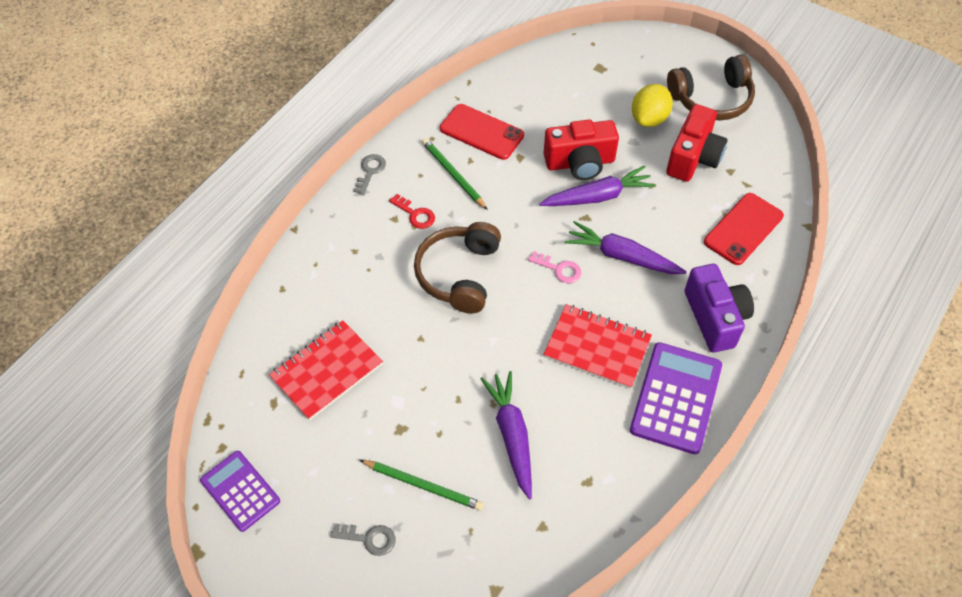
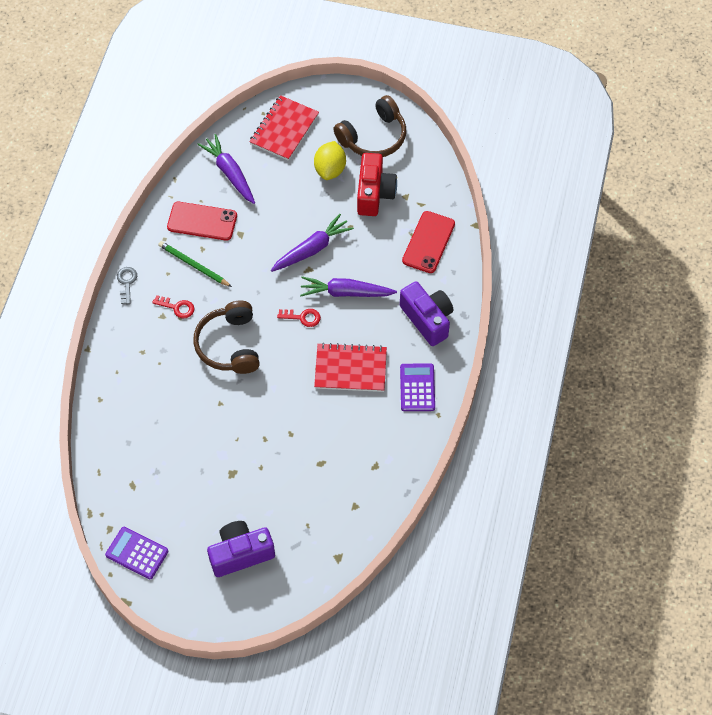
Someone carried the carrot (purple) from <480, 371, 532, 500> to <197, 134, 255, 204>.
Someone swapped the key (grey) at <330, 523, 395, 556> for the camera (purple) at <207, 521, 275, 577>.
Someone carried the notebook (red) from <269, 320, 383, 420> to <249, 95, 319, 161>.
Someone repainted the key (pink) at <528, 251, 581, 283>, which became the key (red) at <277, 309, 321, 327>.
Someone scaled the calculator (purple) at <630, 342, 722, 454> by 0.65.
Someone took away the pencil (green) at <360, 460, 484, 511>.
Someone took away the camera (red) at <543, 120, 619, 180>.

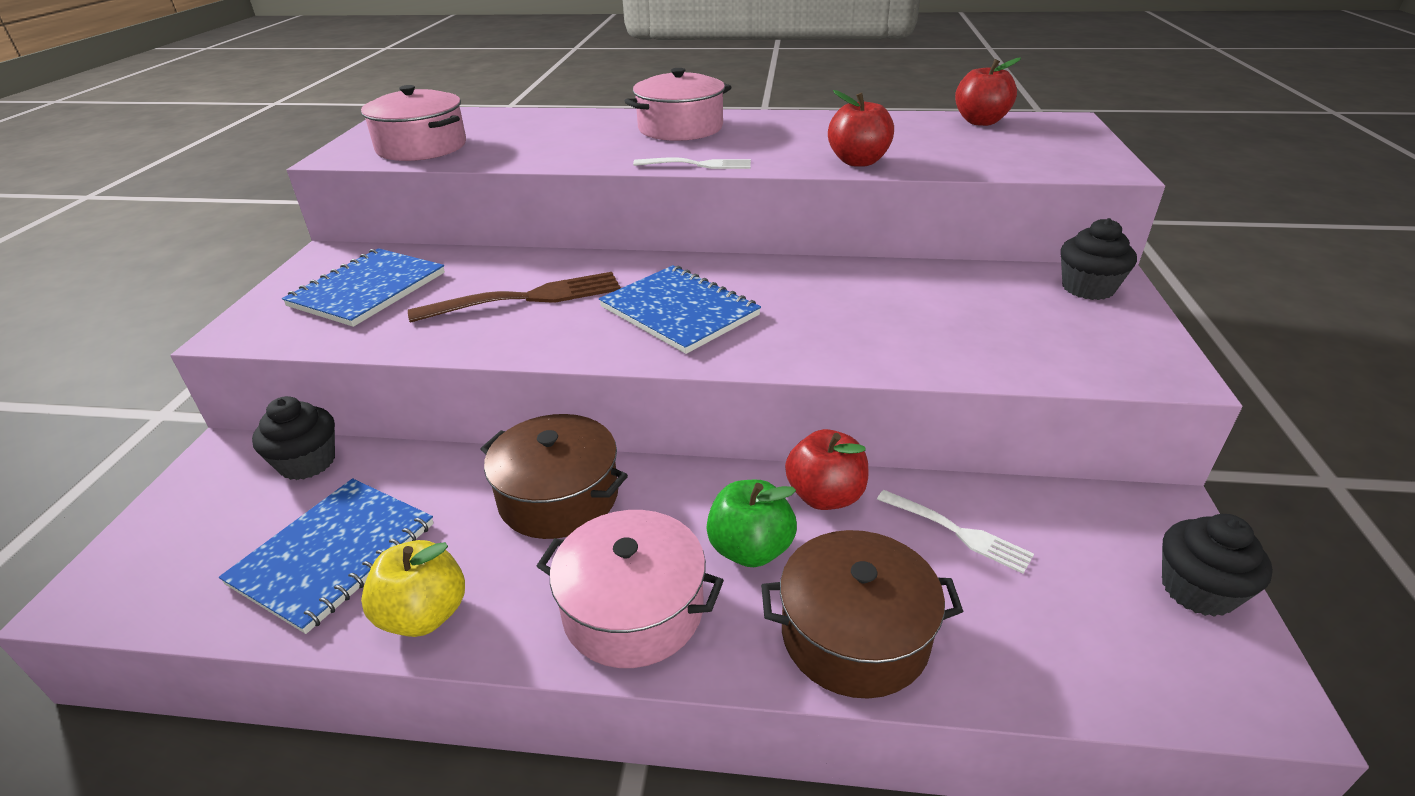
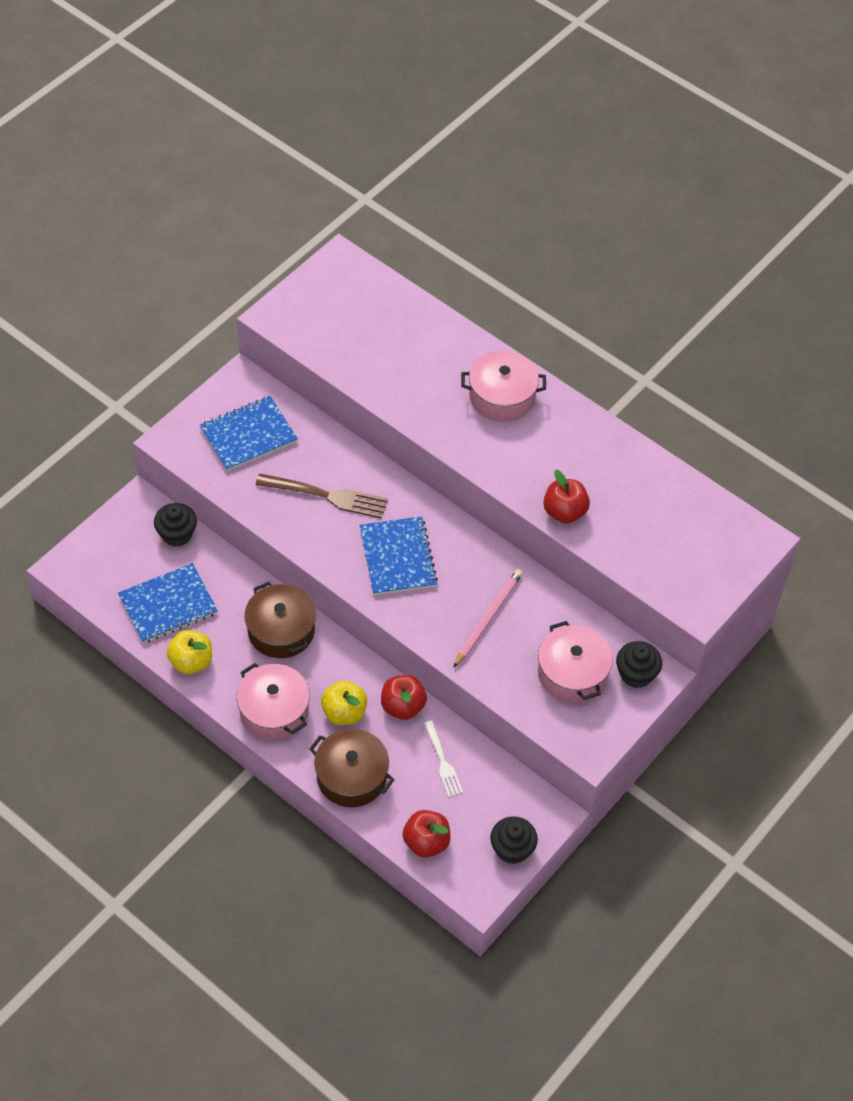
Someone repainted the apple (green) at <706, 480, 797, 567>, which became the apple (yellow) at <321, 680, 367, 725>.
Someone carried the apple (red) from <955, 57, 1021, 126> to <403, 810, 450, 858>.
Someone put down the pencil (pink) at <453, 569, 523, 668>.
Someone carried the pot (pink) from <361, 85, 466, 161> to <538, 621, 613, 703>.
Someone took away the fork (white) at <633, 157, 751, 169>.

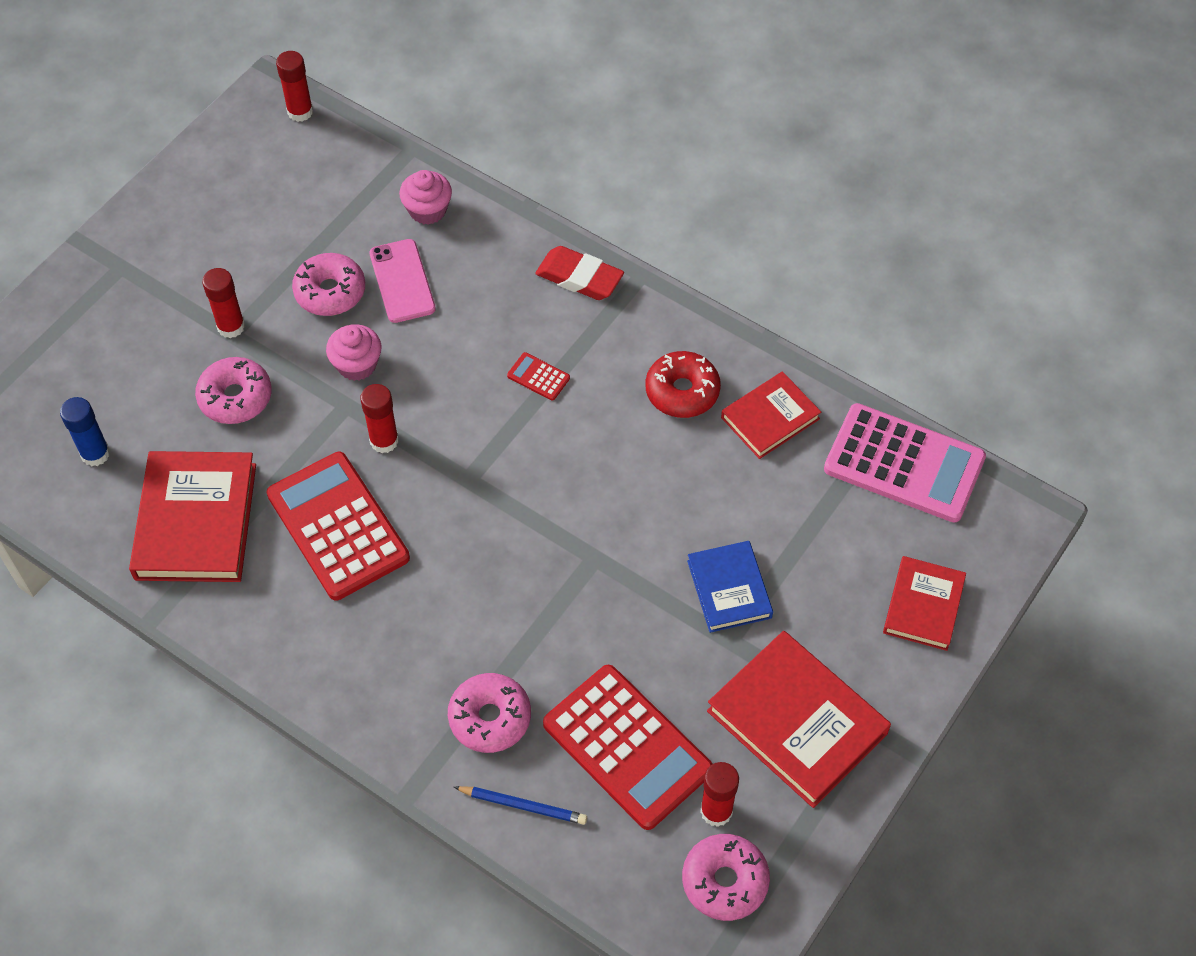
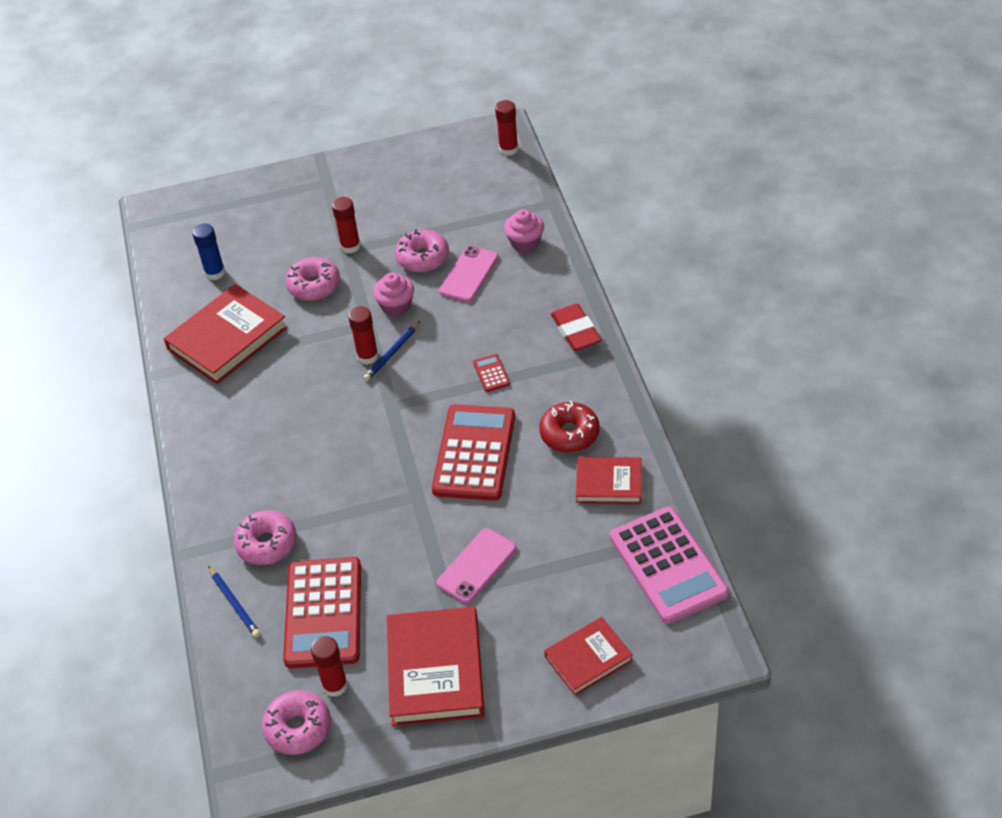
Someone put down the pencil (blue) at <363, 321, 420, 381>.
Someone carried the calculator (red) from <267, 452, 410, 601> to <432, 404, 515, 501>.
Someone swapped the book (blue) at <687, 541, 773, 633> for the phone (pink) at <436, 528, 516, 604>.

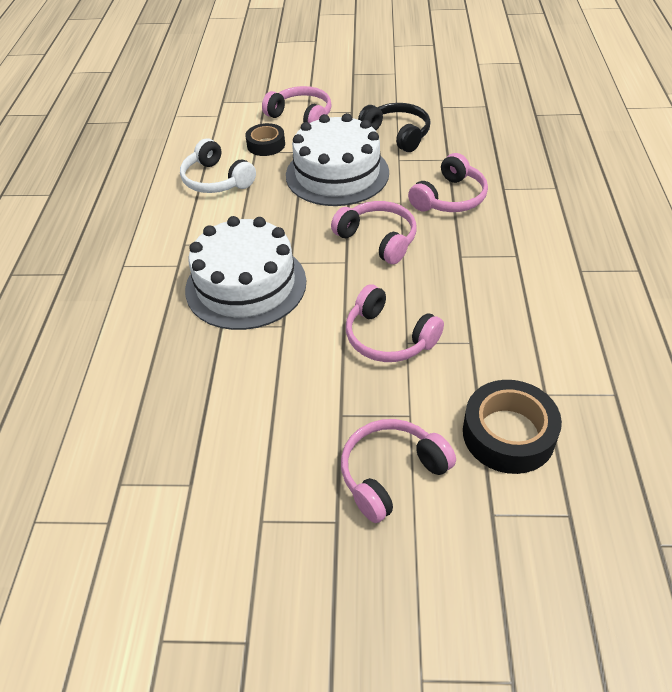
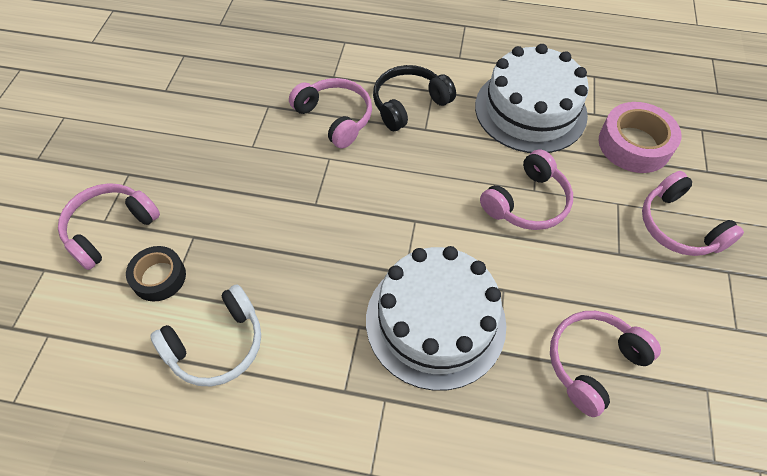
Someone carried the headphones (black) from <358, 103, 430, 152> to <373, 65, 456, 131>.
Someone carried the cake (white) from <286, 113, 389, 206> to <475, 44, 589, 153>.
Someone carried the headphones (pink) from <331, 201, 416, 264> to <550, 311, 661, 417>.
Someone repainted the tape (black) at <463, 380, 562, 474>, which became the tape (pink) at <599, 102, 682, 173>.

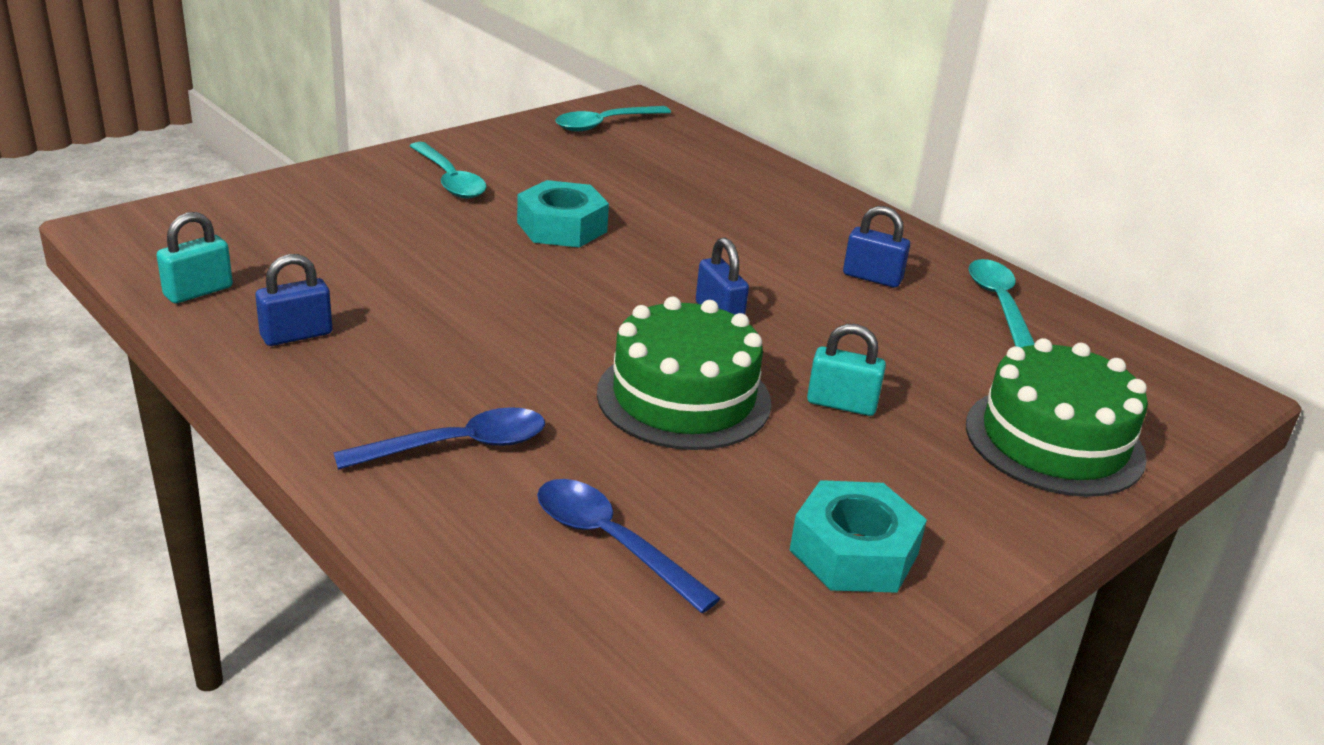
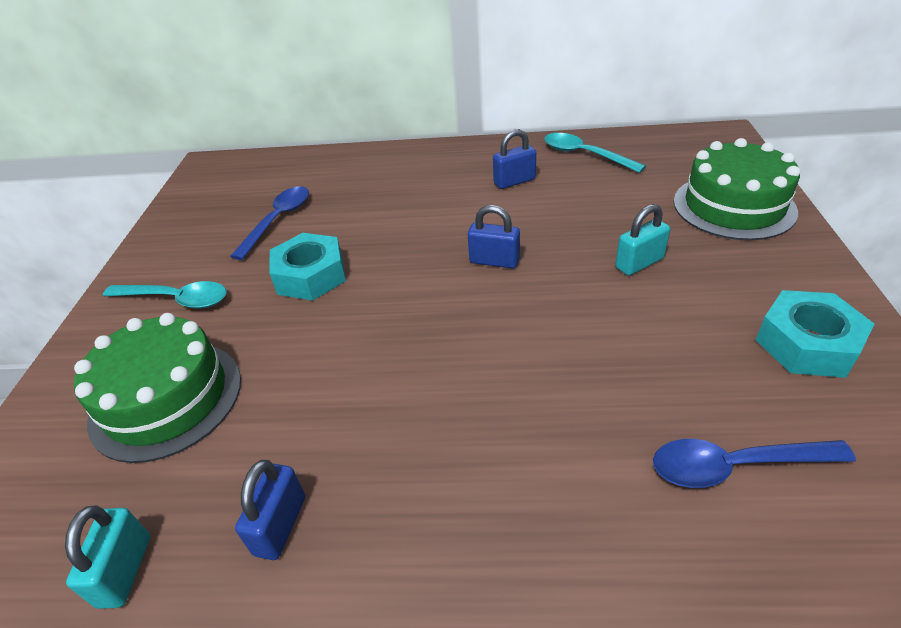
Someone carried the cake (green) from <597, 297, 771, 450> to <74, 313, 241, 463>.
Someone carried the spoon (blue) from <333, 407, 545, 470> to <230, 186, 309, 260>.
Someone took away the spoon (turquoise) at <555, 106, 671, 131>.

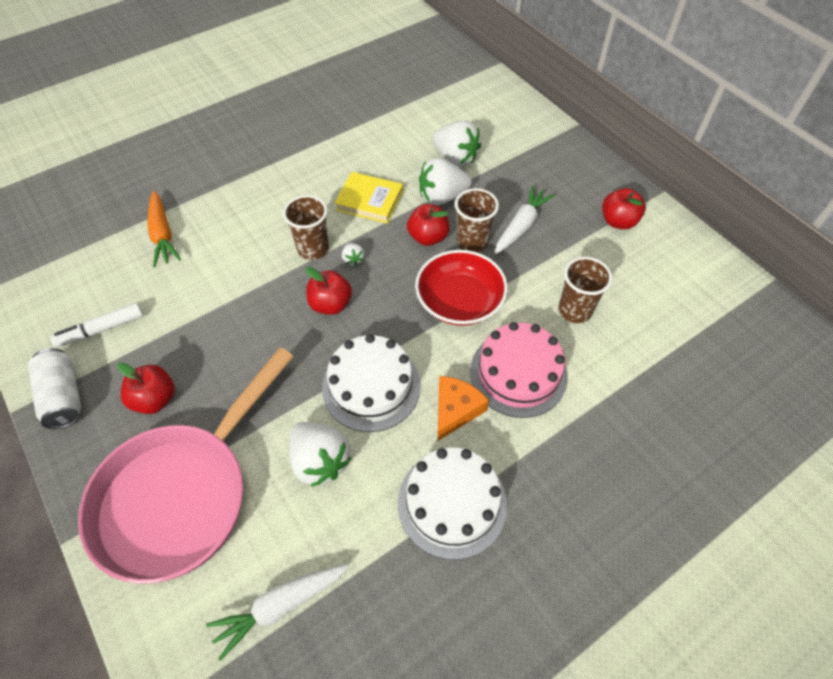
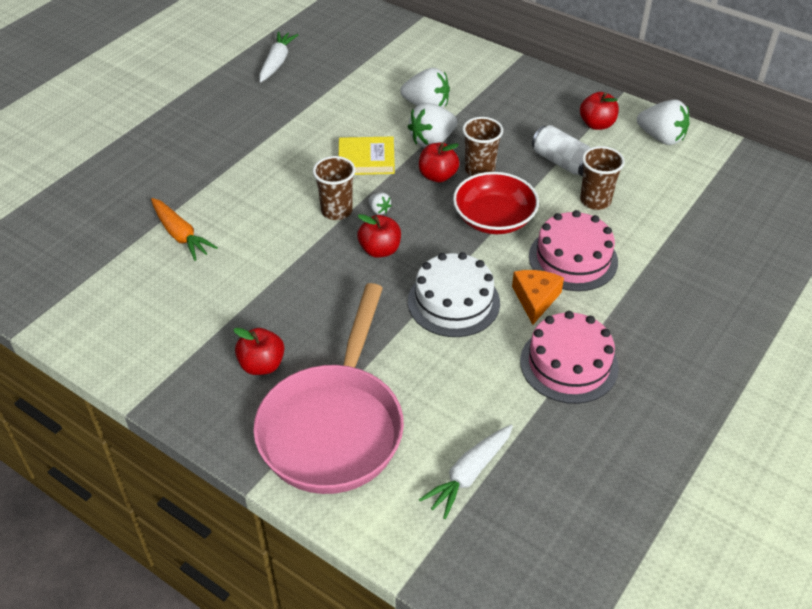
Someone carried the carrot (white) from <495, 185, 555, 254> to <259, 31, 298, 82>.
Someone repainted the cake (white) at <398, 447, 507, 560>, which became the cake (pink) at <520, 311, 619, 404>.
Someone carried the can (white) from <28, 348, 81, 429> to <532, 125, 591, 176>.
Someone carried the strawberry (white) from <289, 422, 351, 487> to <637, 99, 690, 145>.
Someone took away the marker (white) at <50, 303, 143, 348>.

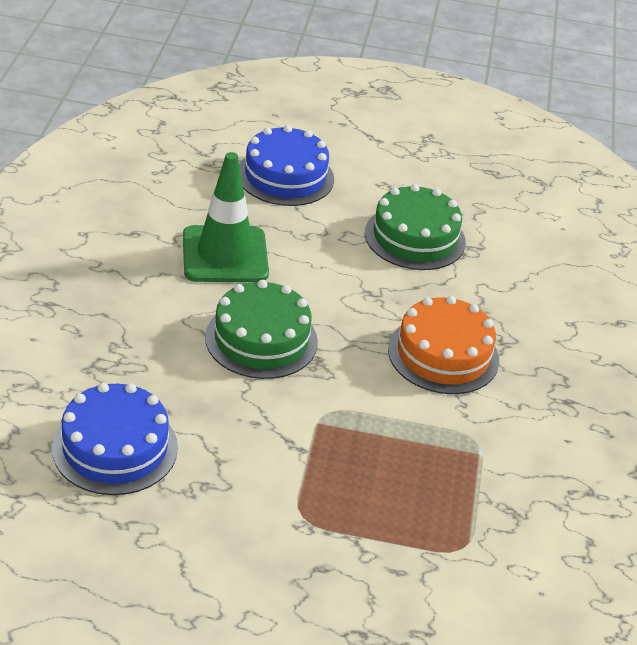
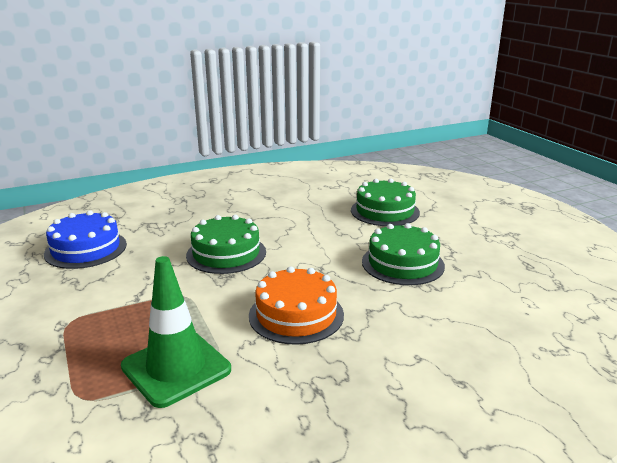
Someone carried the traffic cone (green) from <183, 152, 269, 282> to <121, 256, 231, 408>.
Someone repainted the cake (blue) at <239, 125, 334, 206>, which became the cake (green) at <351, 179, 420, 226>.

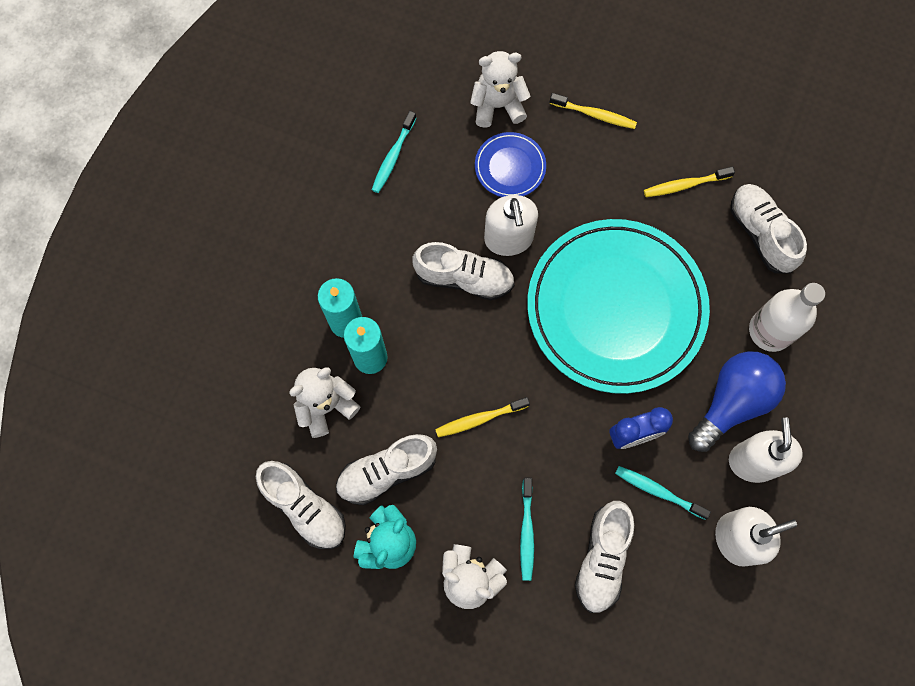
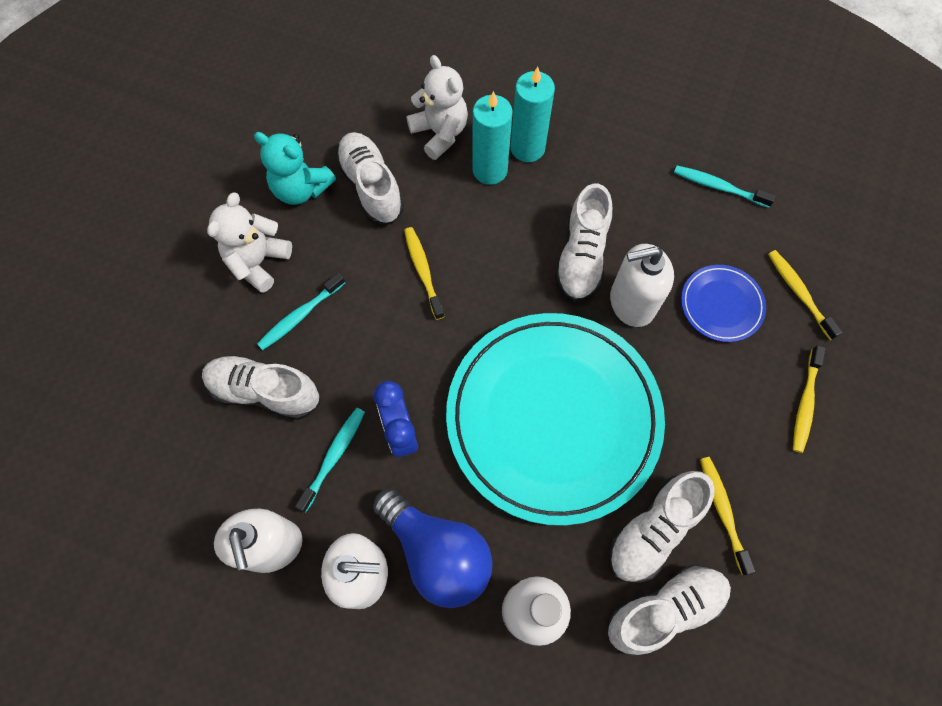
Someone rotated the toothbrush (turquoise) at <520, 478, 534, 581> by 45 degrees counterclockwise.
Someone carried the shoe (white) from <256, 461, 346, 549> to <608, 471, 715, 583>.
Someone swapped the teddy bear (white) at <470, 51, 530, 128> for the toothbrush (yellow) at <768, 250, 843, 340>.

